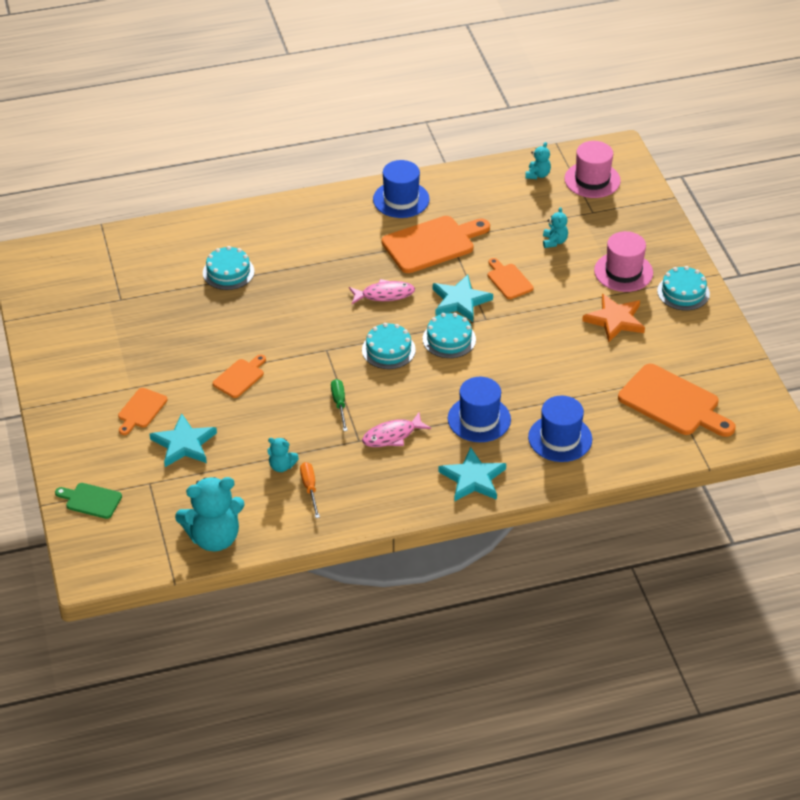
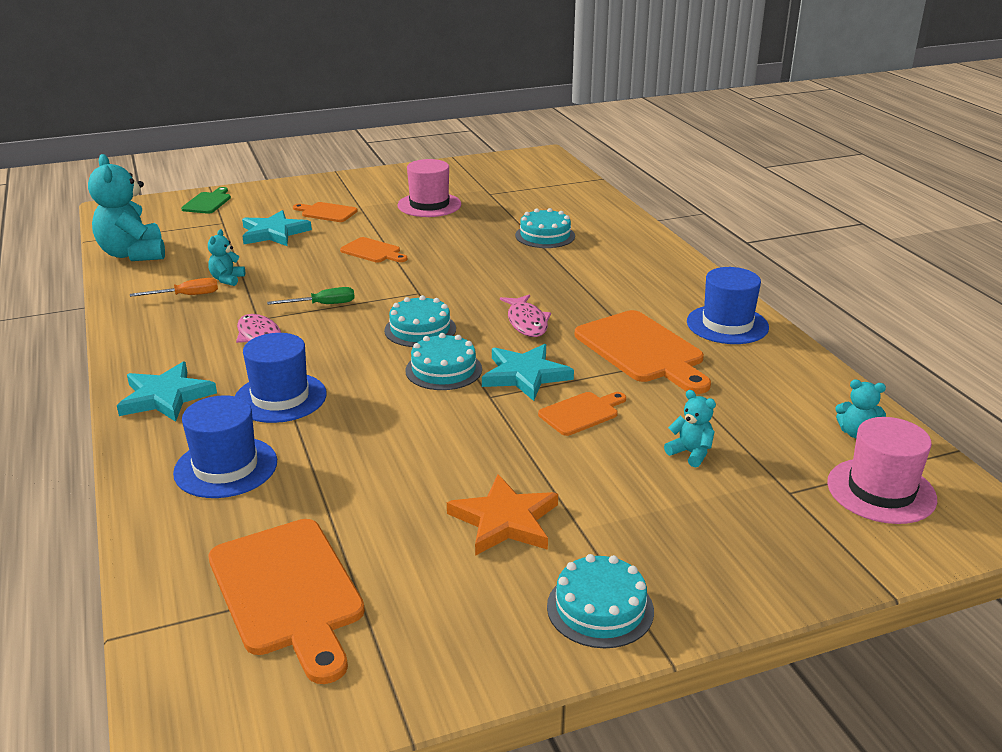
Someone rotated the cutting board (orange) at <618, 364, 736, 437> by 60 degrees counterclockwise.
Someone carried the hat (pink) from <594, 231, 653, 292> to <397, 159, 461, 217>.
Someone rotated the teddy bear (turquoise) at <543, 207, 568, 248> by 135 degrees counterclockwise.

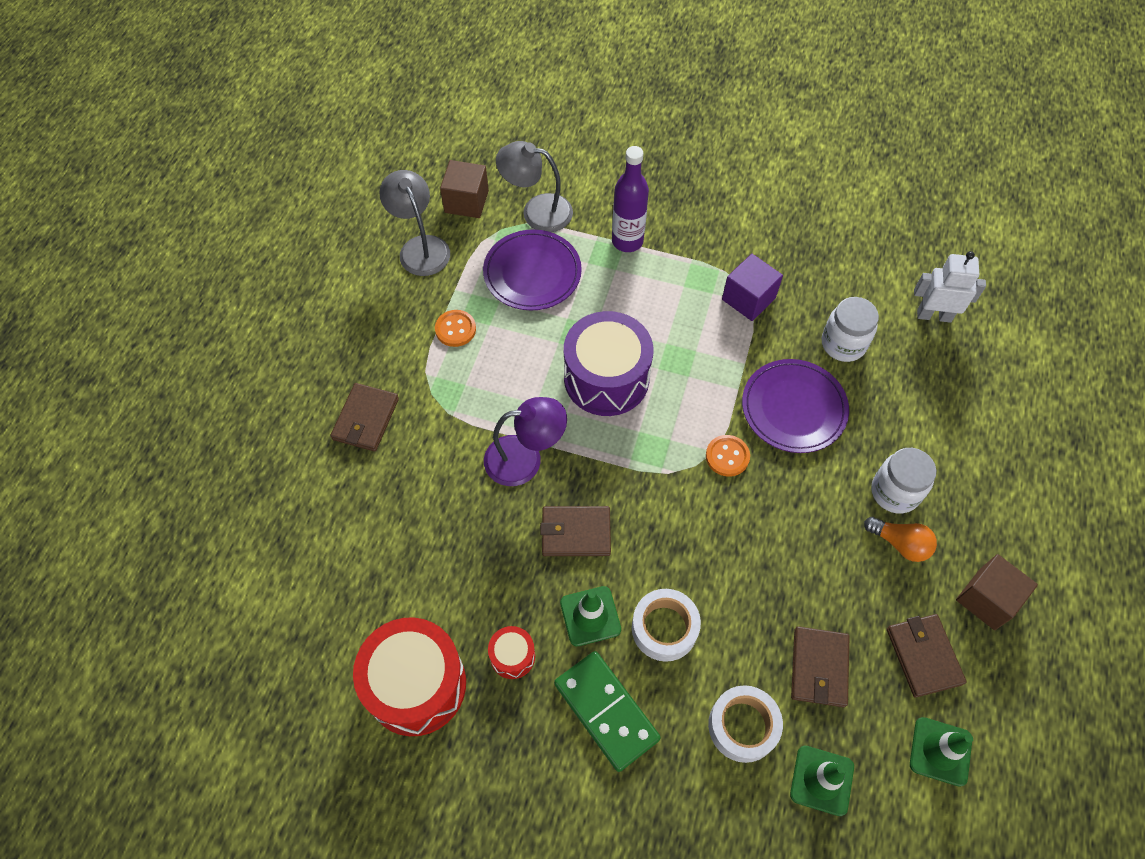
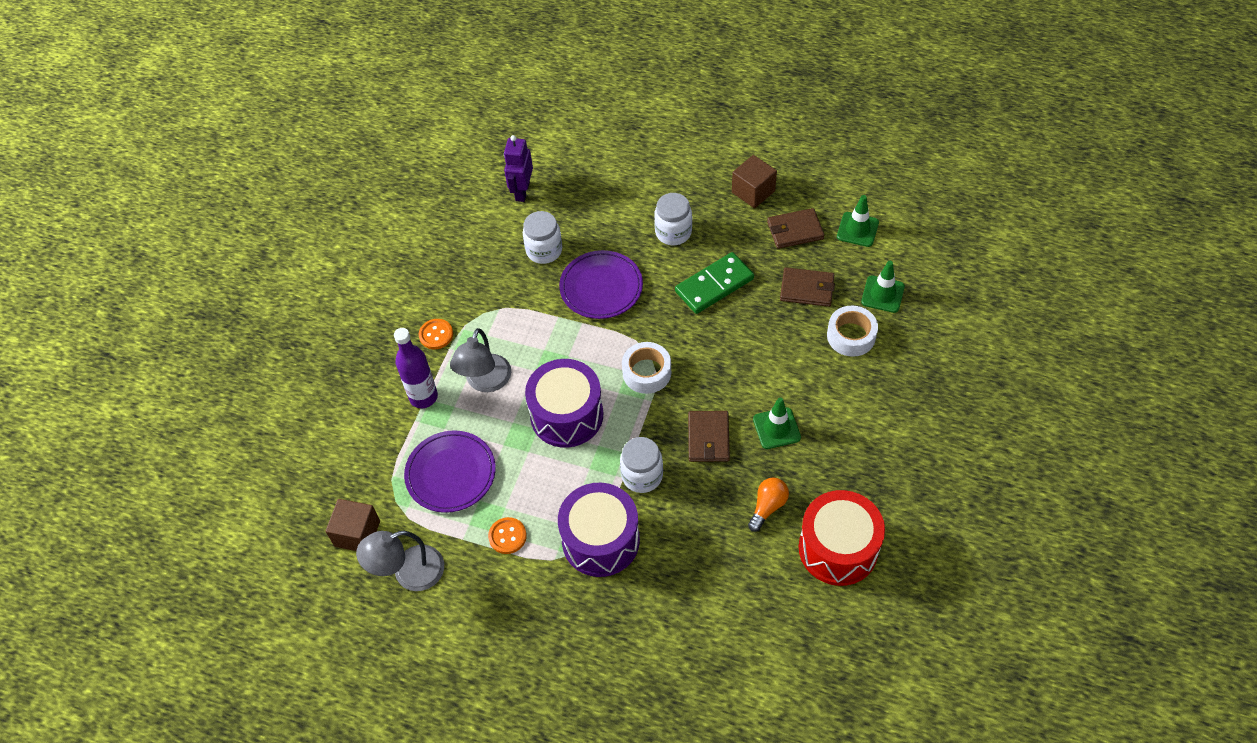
Someone carried the button (orange) from <706, 435, 750, 477> to <419, 319, 453, 349>.
Someone carried the lamp (grey) from <496, 141, 573, 232> to <450, 328, 511, 392>.
Someone repainted the robot (white) at <914, 251, 986, 323>, which became the robot (purple) at <504, 135, 533, 202>.
Someone put down the drum (purple) at <558, 483, 640, 577>.
Someone swapped the lamp (purple) at <484, 397, 567, 486> for the jar (white) at <620, 437, 663, 493>.
Someone carried the tape (white) from <632, 589, 701, 662> to <622, 342, 671, 394>.
Someone carried the domino (green) from <554, 651, 661, 772> to <675, 252, 754, 314>.
Someone carried the light bulb (orange) from <864, 517, 937, 562> to <748, 477, 789, 532>.
Someone took away the wallet (brown) at <330, 383, 399, 451>.
Someone took away the drum (red) at <488, 626, 535, 679>.
Someone took away the cube (purple) at <722, 254, 783, 321>.

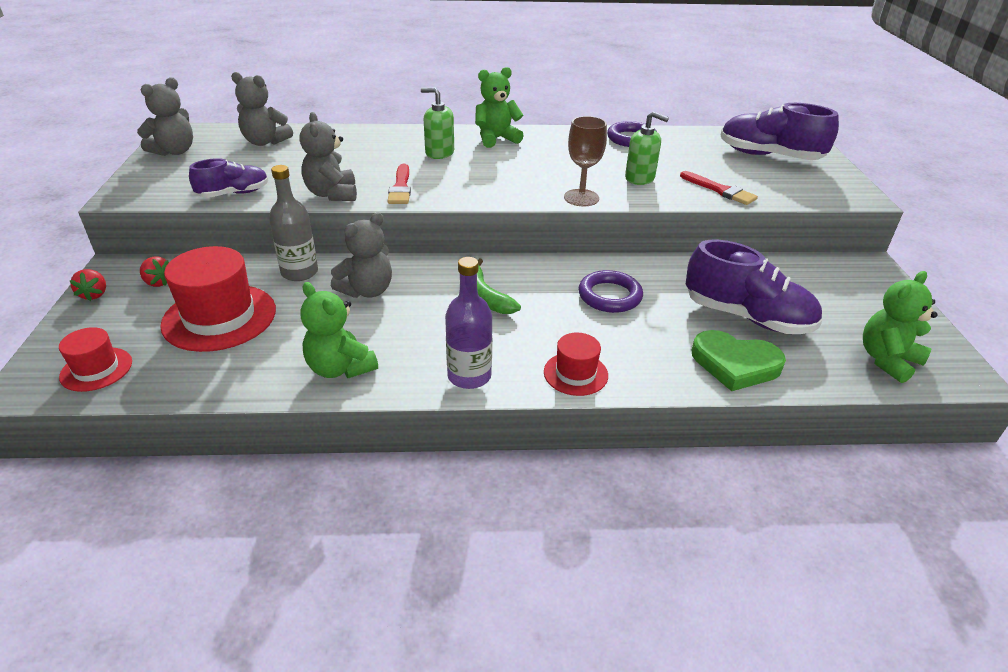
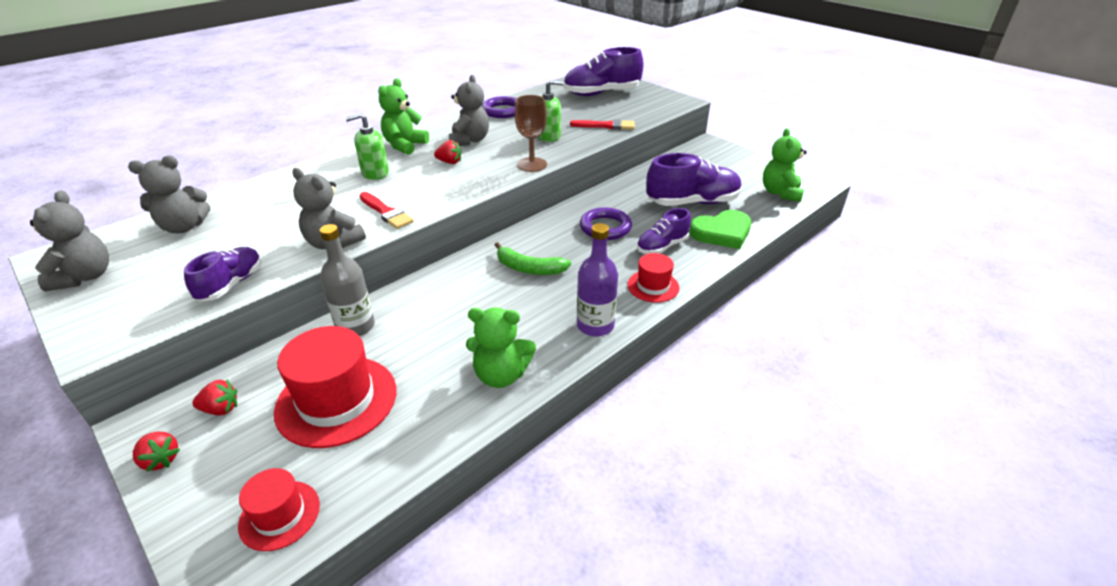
Someone put down the strawberry (red) at <434, 140, 462, 164>.
Someone carried the teddy bear (grey) from <331, 212, 392, 298> to <449, 75, 489, 146>.
Someone put down the shoe (purple) at <637, 208, 691, 254>.

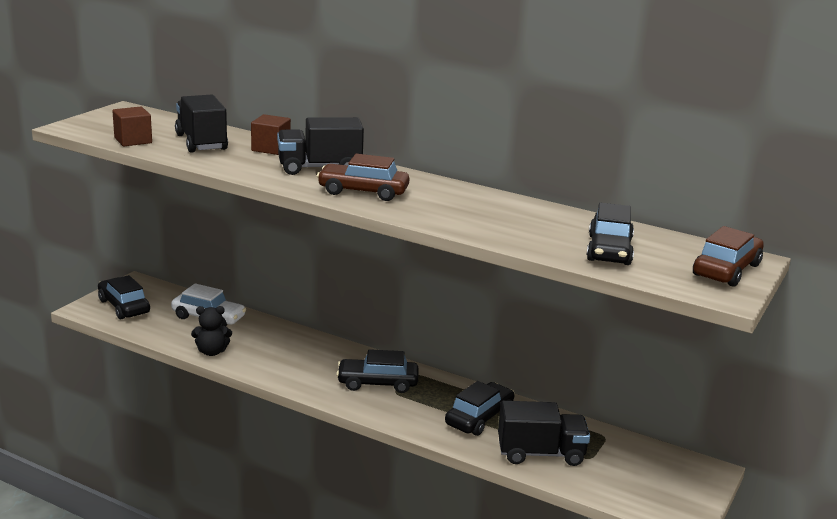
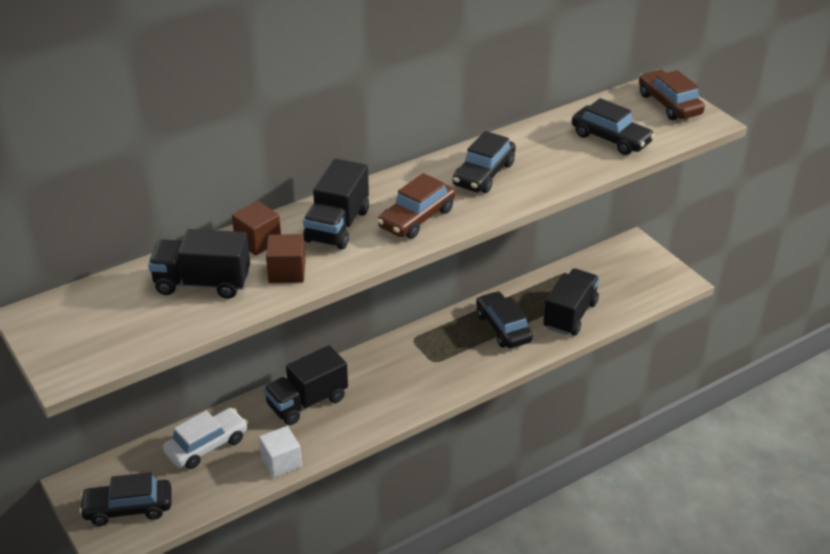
Someone swapped the teddy bear (black) at <191, 306, 232, 356> for the cube (white) at <259, 426, 302, 478>.
Someone put down the truck (black) at <263, 345, 348, 425>.
Someone carried the cube (brown) from <112, 106, 152, 146> to <266, 234, 305, 283>.
Someone carried the car (black) from <336, 349, 419, 393> to <452, 131, 516, 193>.

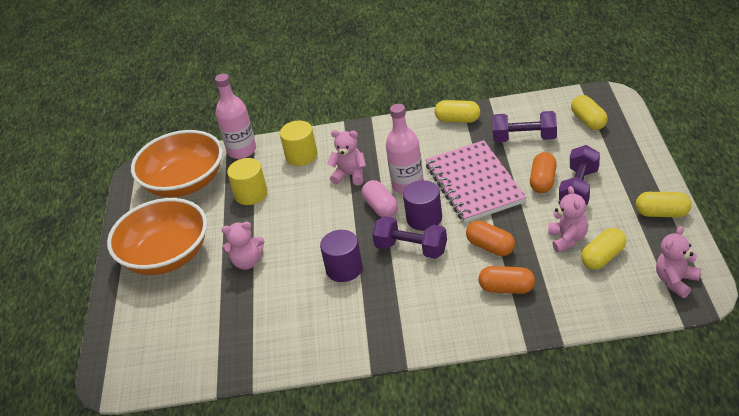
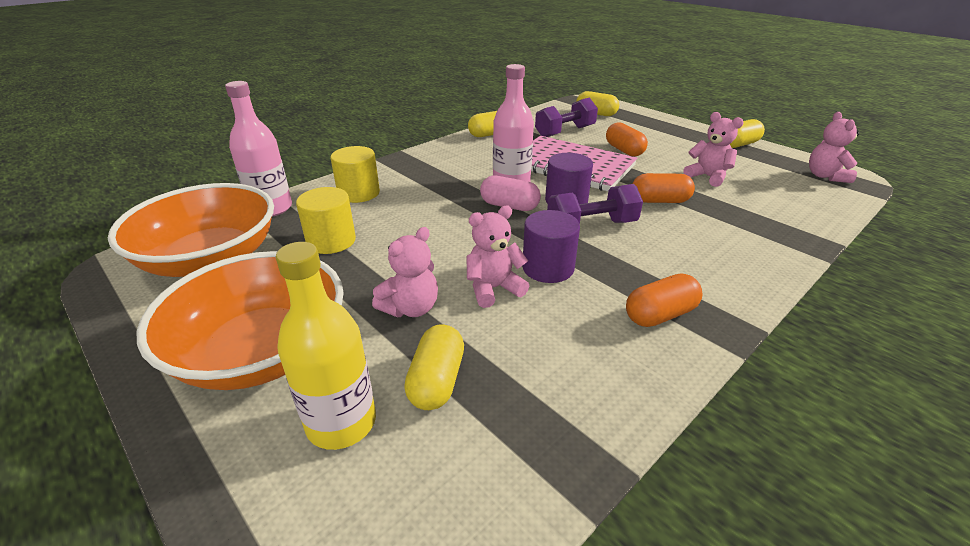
Someone put down the bottle (yellow) at <275, 242, 376, 450>.
Someone carried the capsule (yellow) from <581, 228, 627, 270> to <404, 324, 464, 410>.
Someone carried the teddy bear (pink) from <327, 130, 366, 186> to <466, 205, 529, 308>.
Someone carried the capsule (orange) from <478, 266, 535, 294> to <626, 273, 703, 327>.
Someone took away the dumbbell (purple) at <559, 145, 600, 205>.

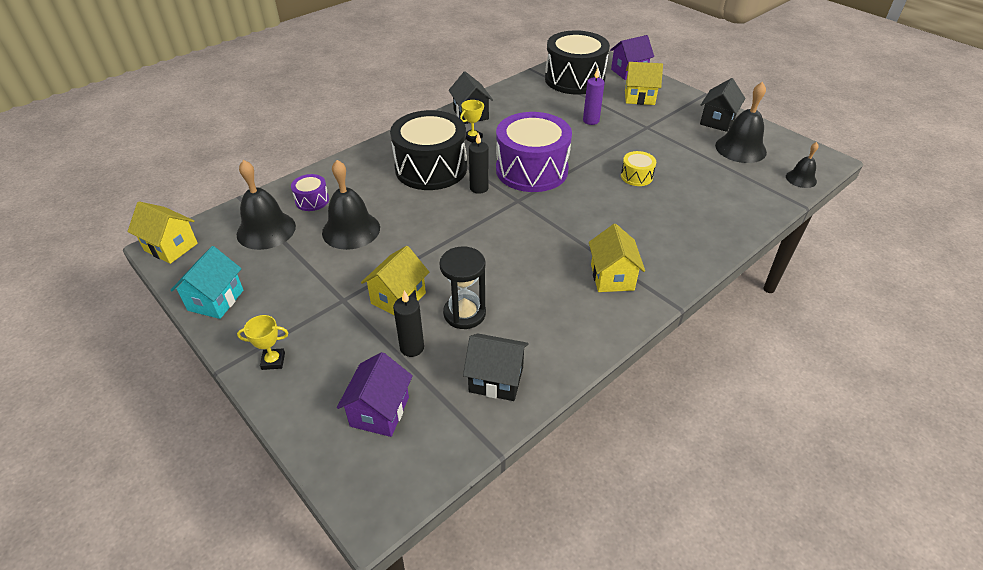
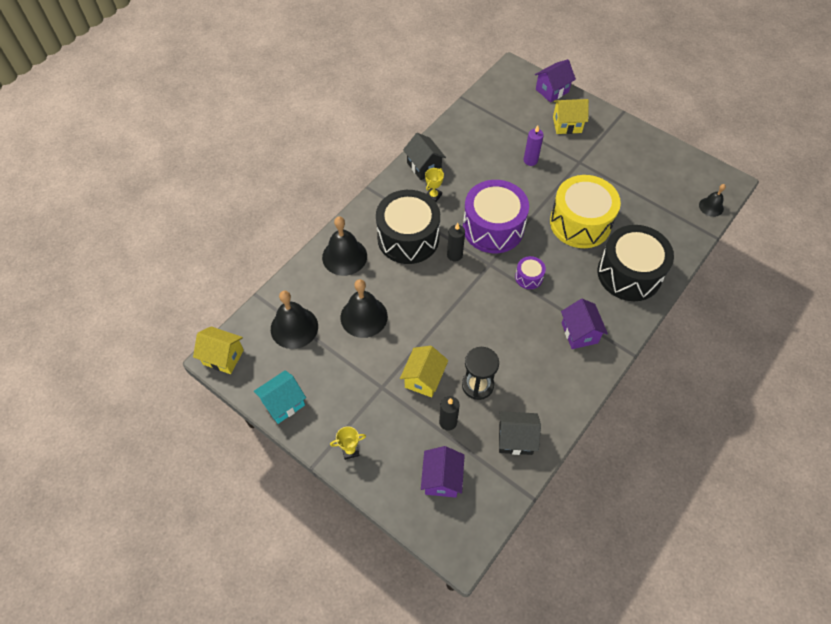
Someone rotated the house (turquoise) at <170, 246, 243, 319> by 45 degrees clockwise.
Someone carried the bell (black) from <715, 82, 767, 163> to <322, 216, 367, 276>.
Someone carried the drum (purple) from <291, 174, 329, 211> to <515, 256, 546, 289>.
Someone scaled the drum (yellow) at <621, 151, 656, 186> by 2.30.
Someone repainted the house (yellow) at <589, 224, 645, 292>, which became the house (purple) at <561, 299, 608, 349>.
Someone carried the drum (black) from <545, 30, 610, 95> to <598, 225, 674, 301>.
Someone took away the house (black) at <700, 78, 745, 132>.

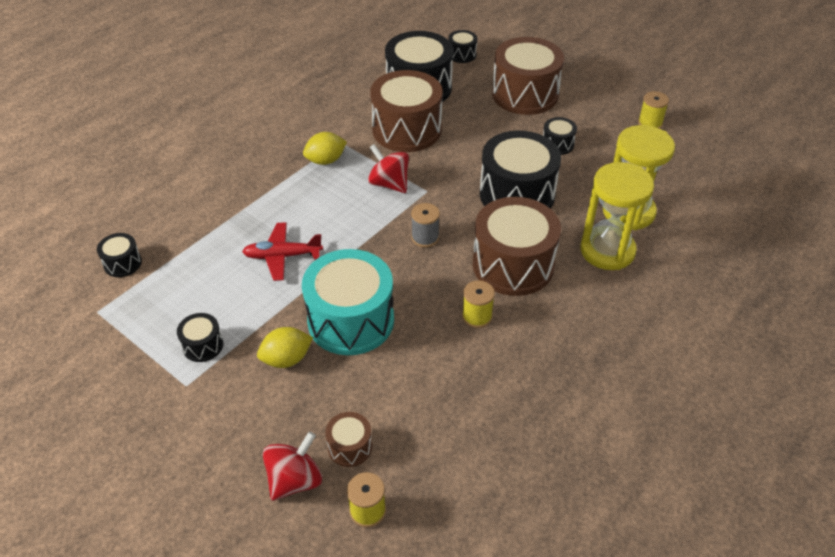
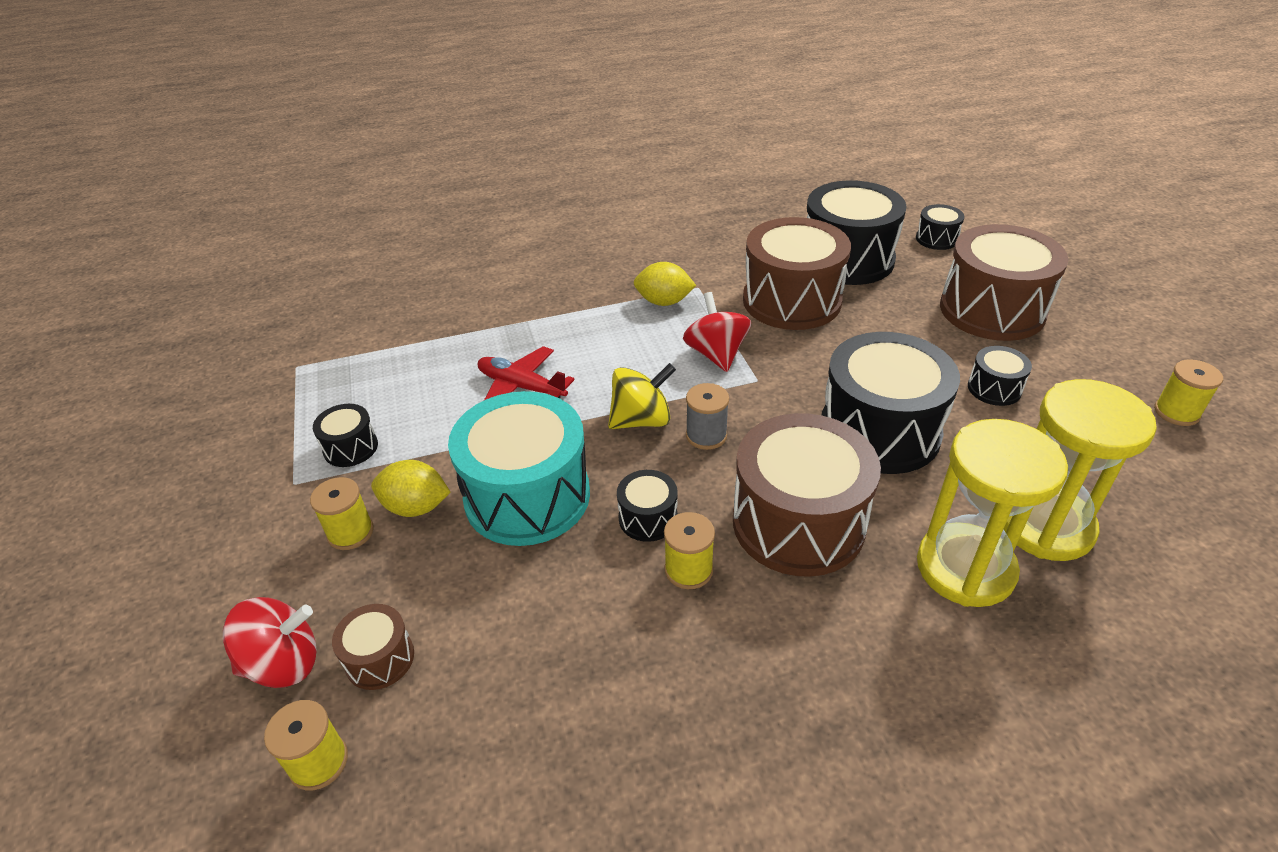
Someone put down the spool (yellow) at <310, 477, 374, 550>.
Someone put down the spinning top (yellow) at <608, 363, 676, 429>.
Someone carried the drum (black) from <97, 233, 142, 277> to <617, 470, 678, 542>.

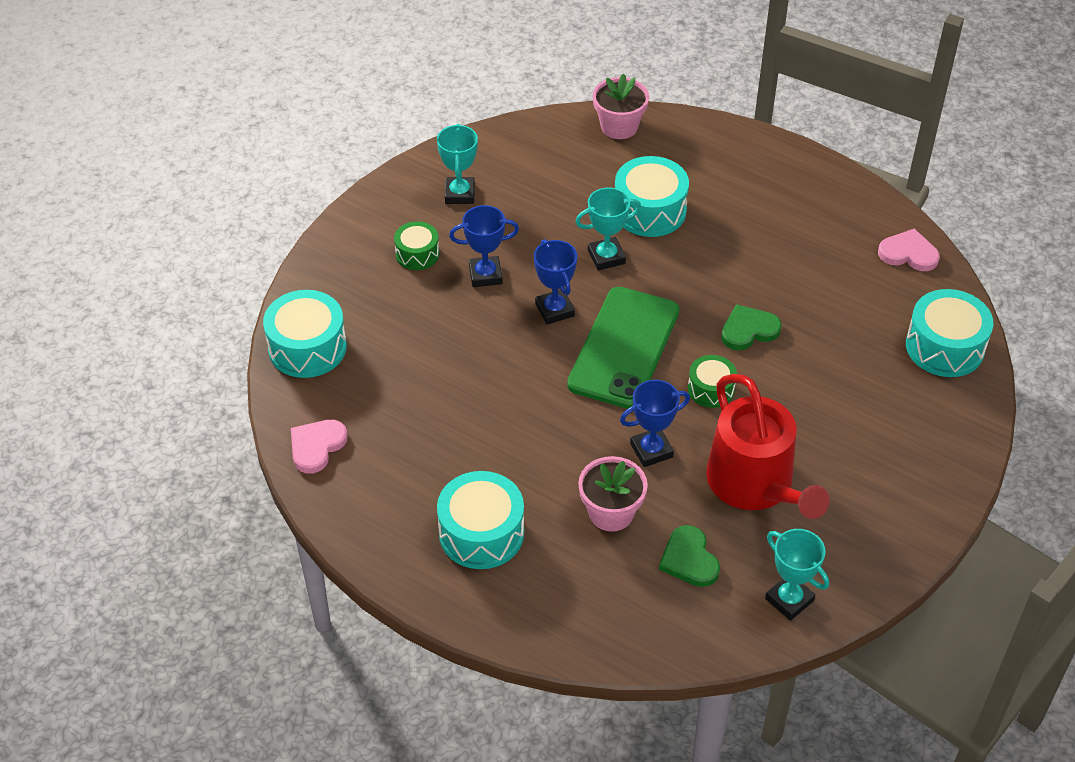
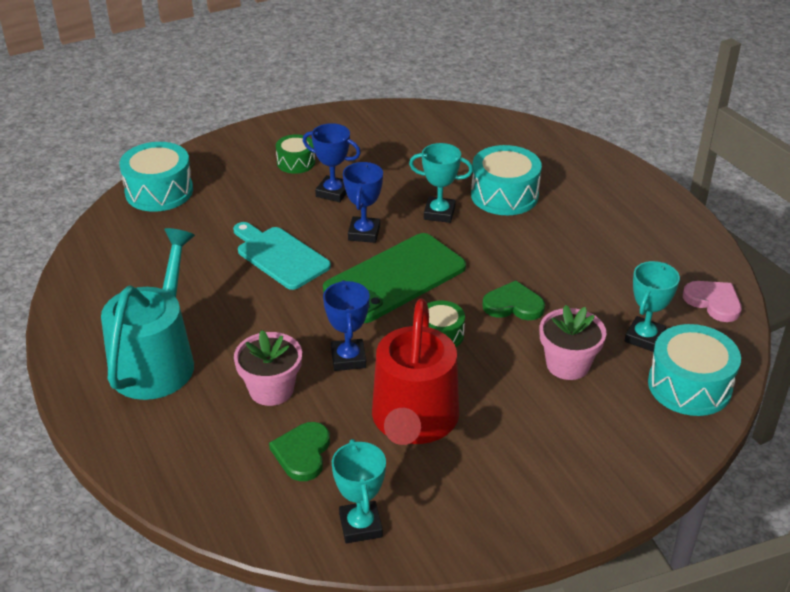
Someone swapped the drum (turquoise) at <437, 471, 524, 569> for the watering can (turquoise) at <101, 228, 195, 400>.
Someone put down the cutting board (turquoise) at <233, 222, 331, 290>.
Someone rotated the trophy (blue) at <620, 380, 690, 467> by 75 degrees clockwise.
Someone carried the flower pot (pink) from <593, 73, 649, 139> to <540, 305, 606, 380>.
Someone carried the trophy (turquoise) from <437, 124, 478, 204> to <625, 261, 680, 352>.
Someone took away the heart (pink) at <291, 420, 347, 474>.

